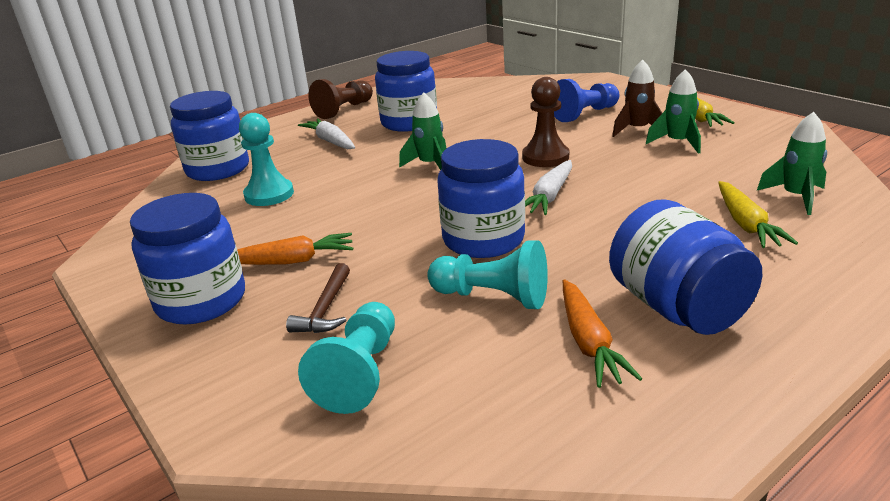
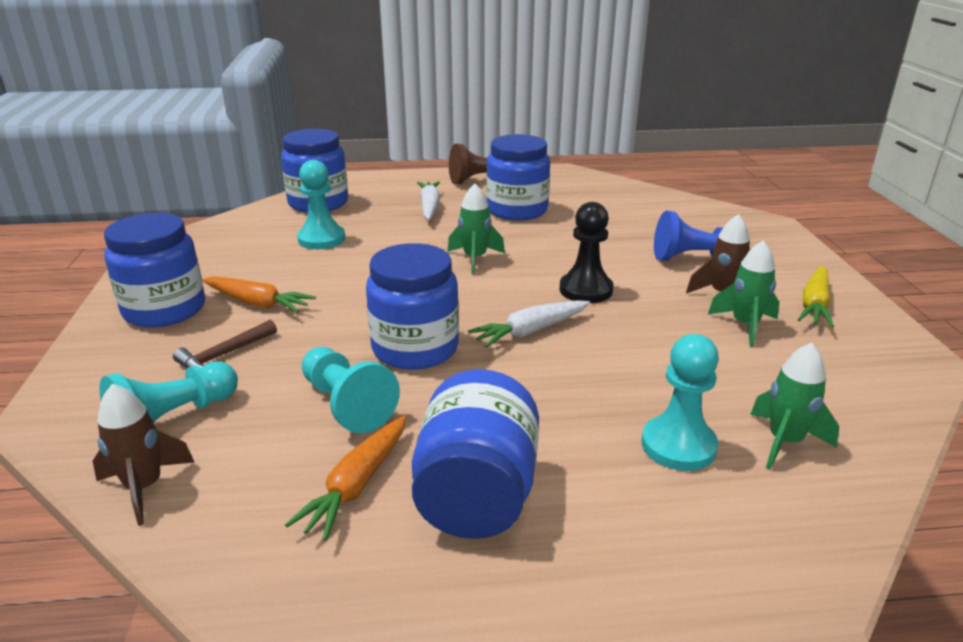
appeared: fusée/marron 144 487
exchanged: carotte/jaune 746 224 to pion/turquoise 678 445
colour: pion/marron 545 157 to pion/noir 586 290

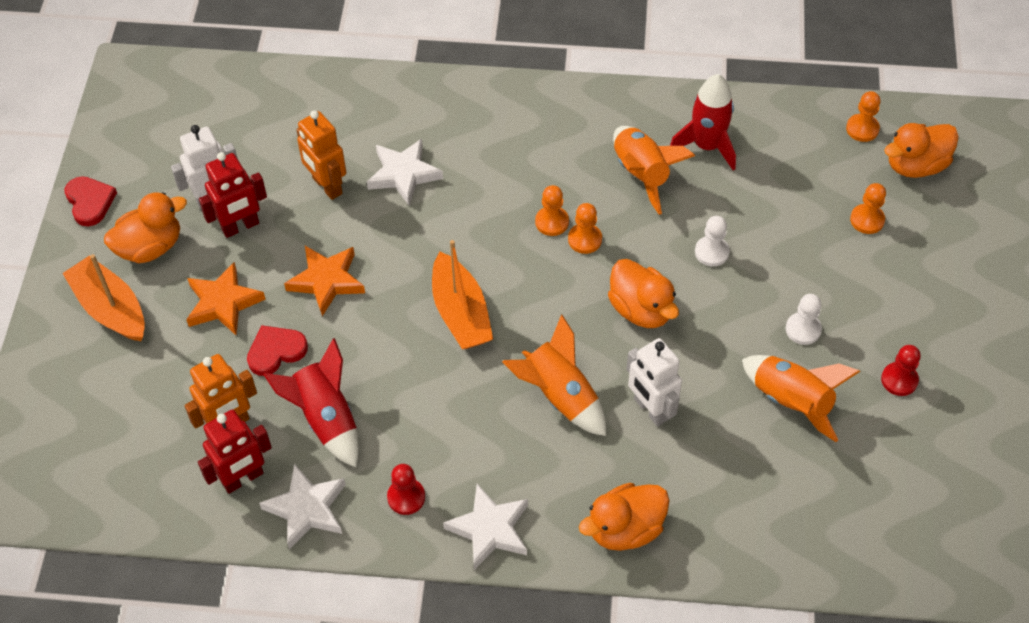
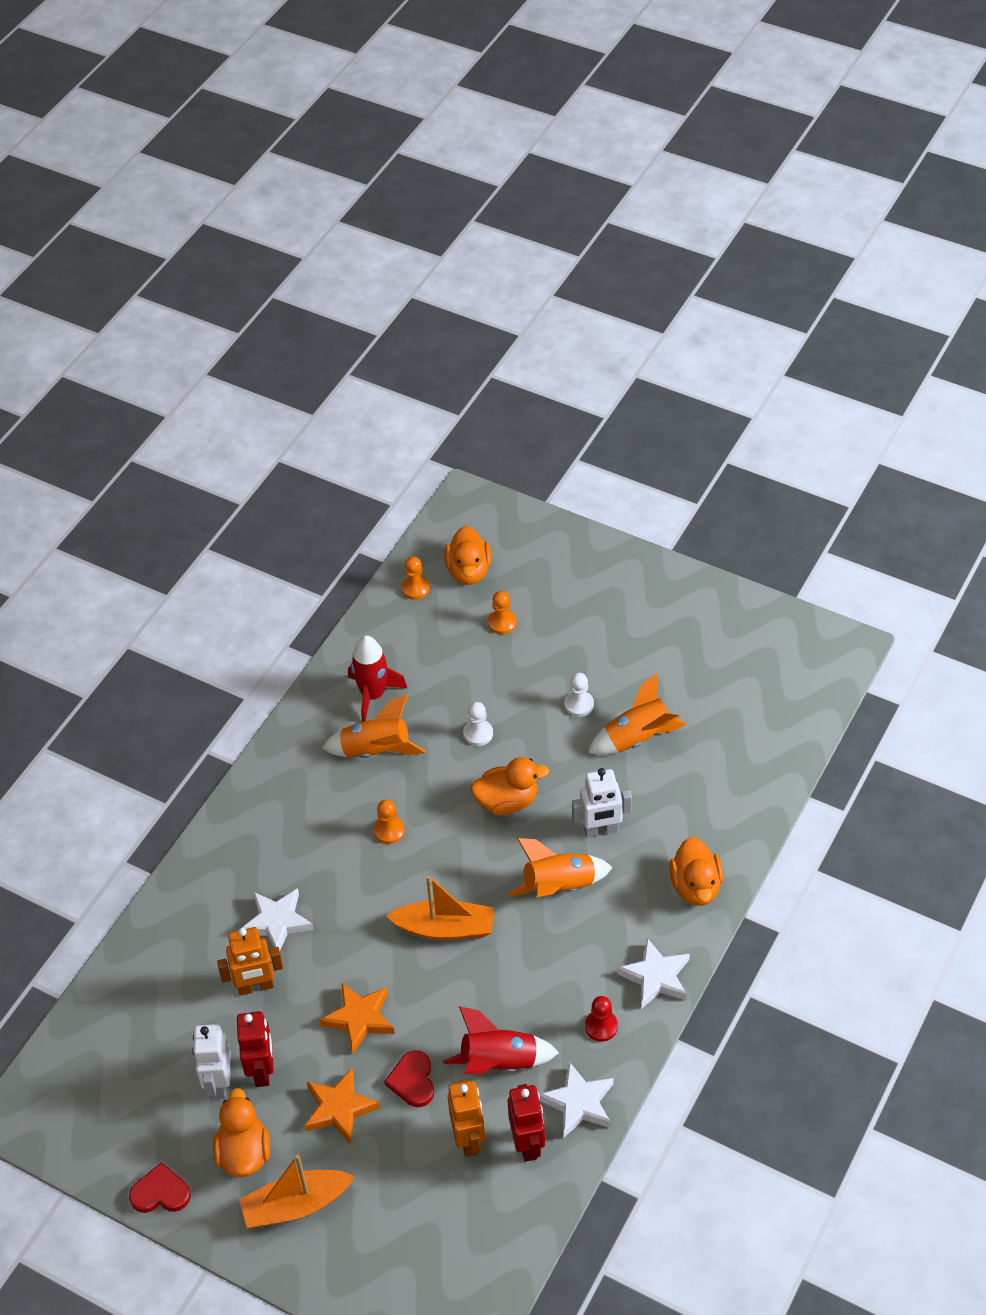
missing: pion/orange 585 239; pion/rouge 899 380

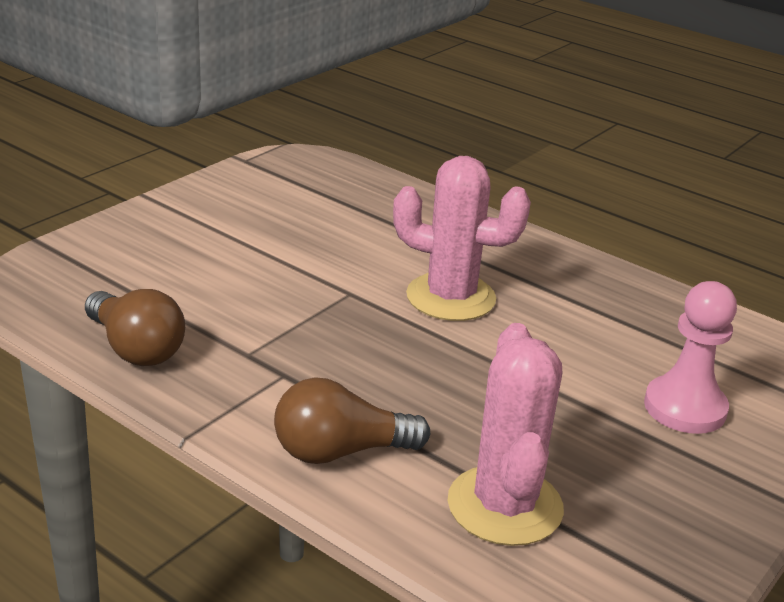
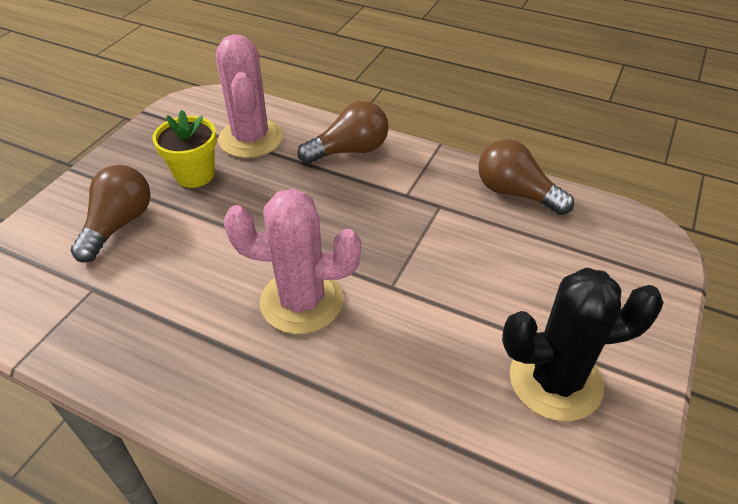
appeared: pot de fleurs/jaune 195 174; cactus/noir 555 380
exchanged: pion/rose 685 408 to ampoule/marron 118 224

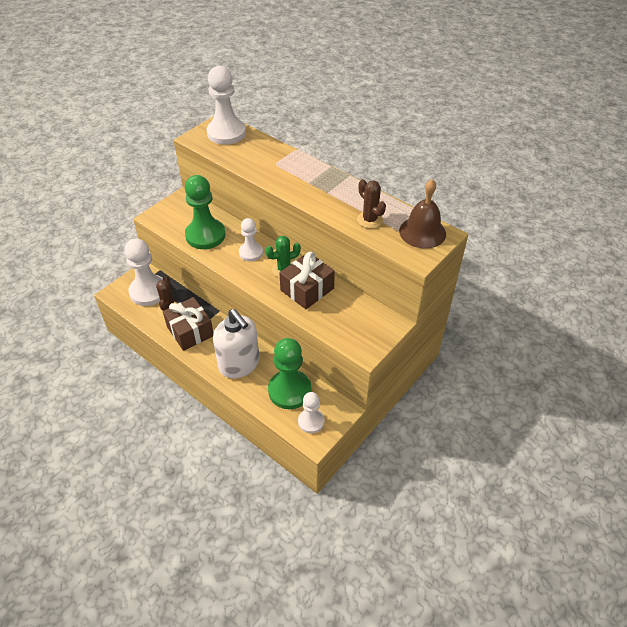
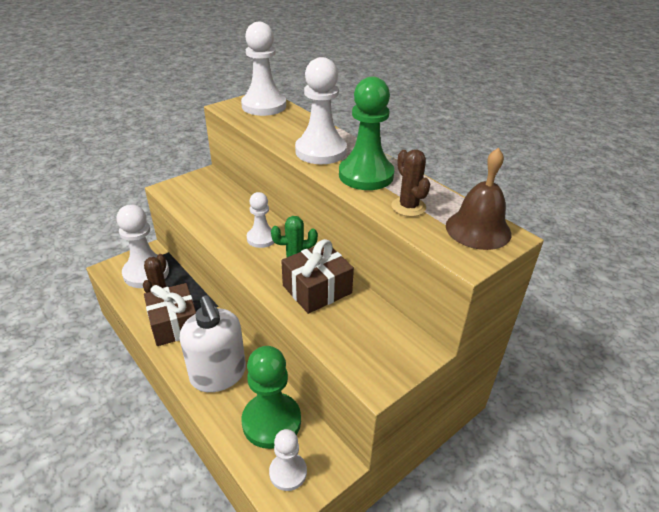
appeared: pion/blanc 321 151
relocated: pion/vert 205 235 to 366 175

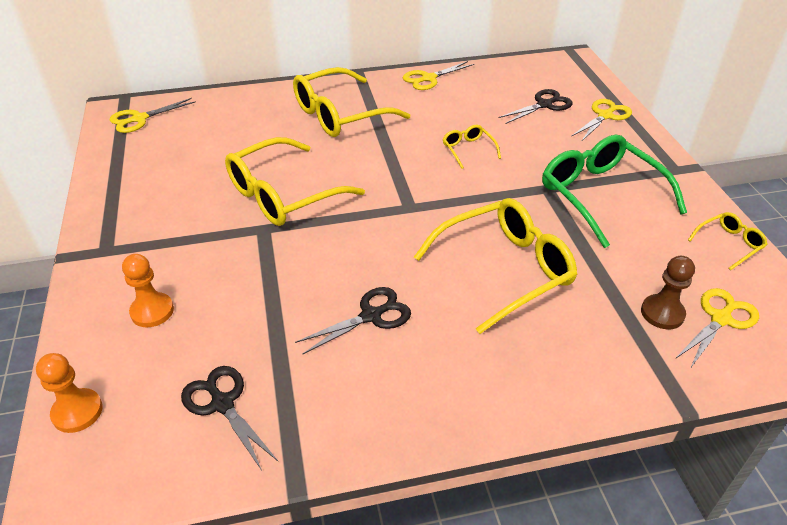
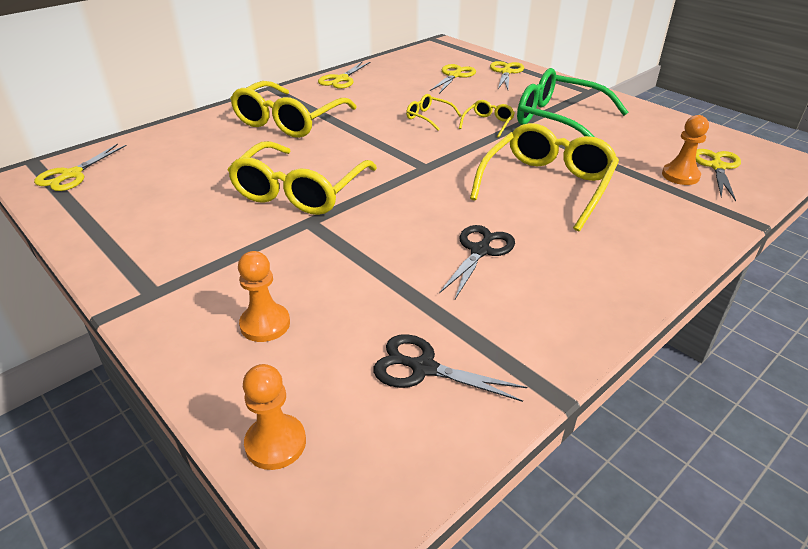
relocated: lunettes/jaune 729 244 to 488 123
colour: ciseaux/noir 544 105 to ciseaux/jaune 454 76; pion/marron 662 313 to pion/orange 680 175

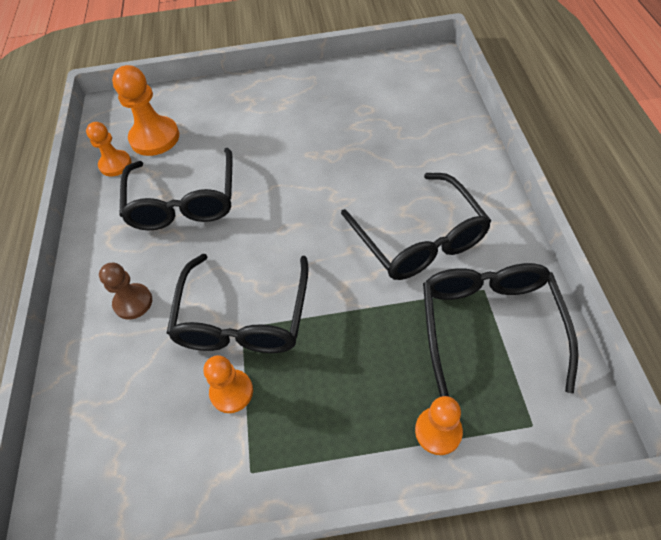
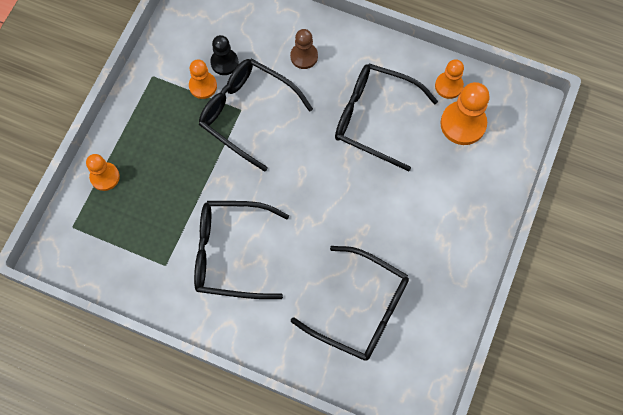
appeared: pion/noir 224 62
relocated: lunettes/noir 489 326 to 360 309

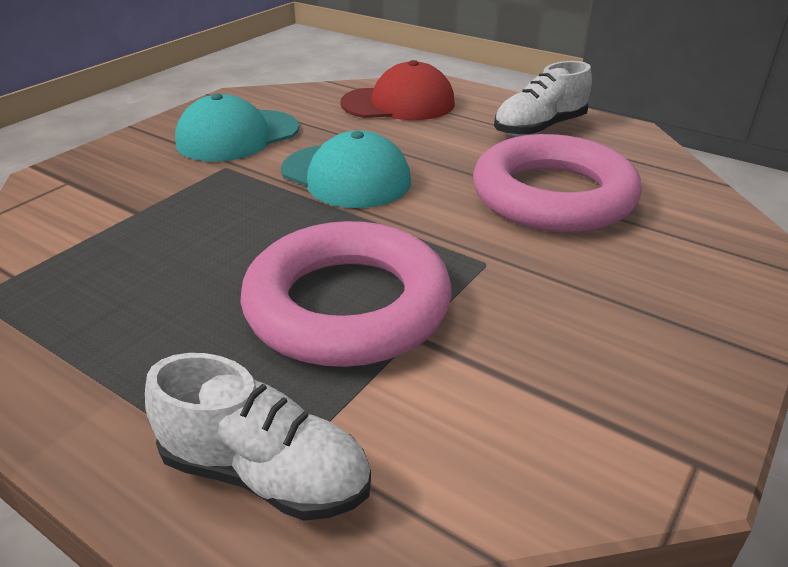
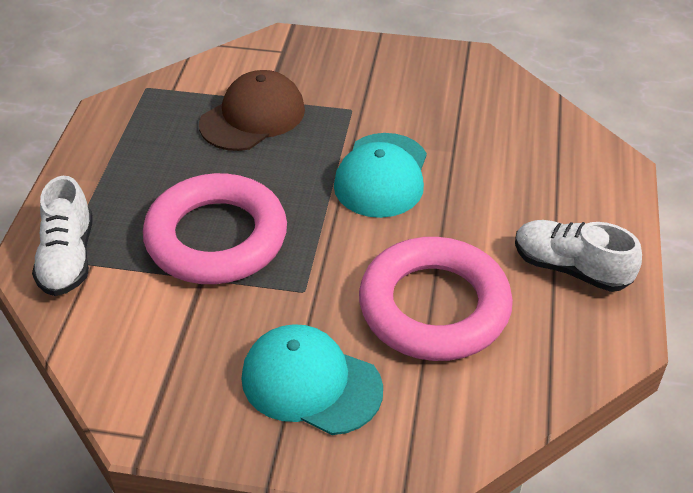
missing: casquette/rouge 399 103
appeared: casquette/marron 253 116
relocated: casquette/turquoise 237 136 to 310 383

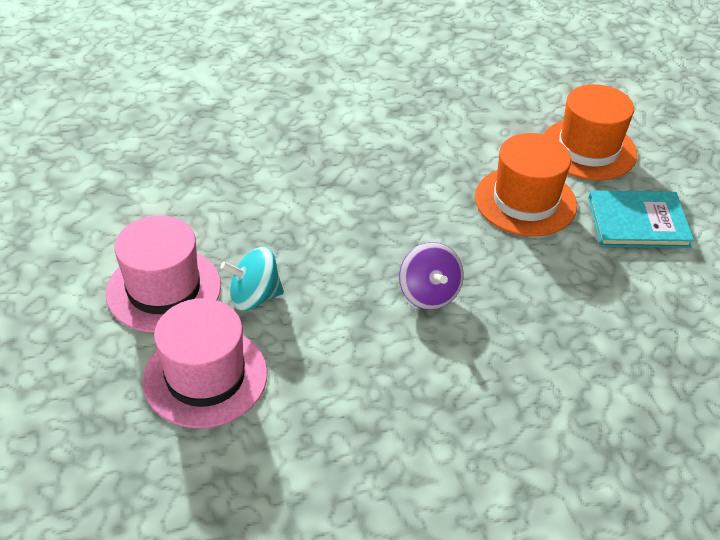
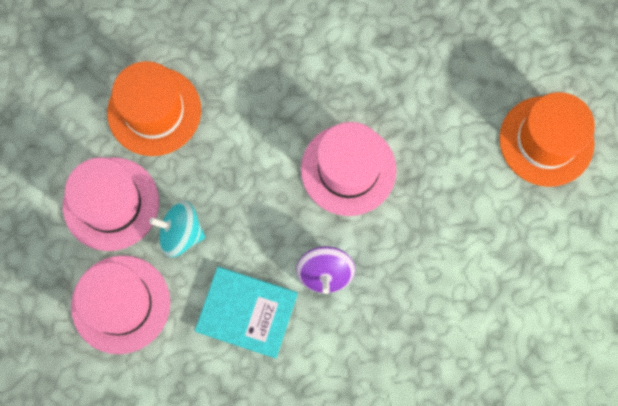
appeared: chapeau/rose 348 169
relocated: chapeau/orange 525 201 to 154 111; livre/turquoise 638 222 to 247 312

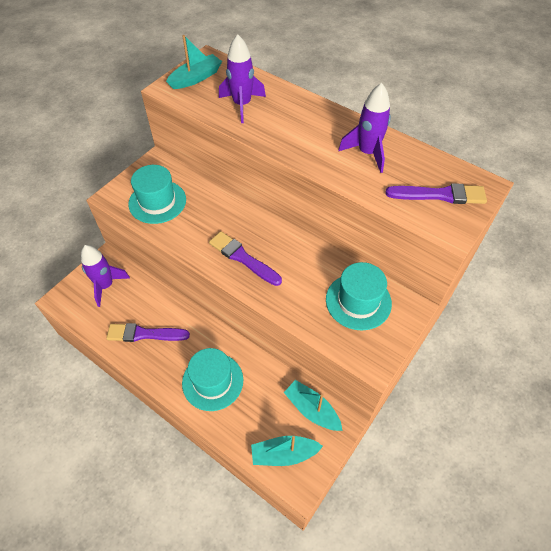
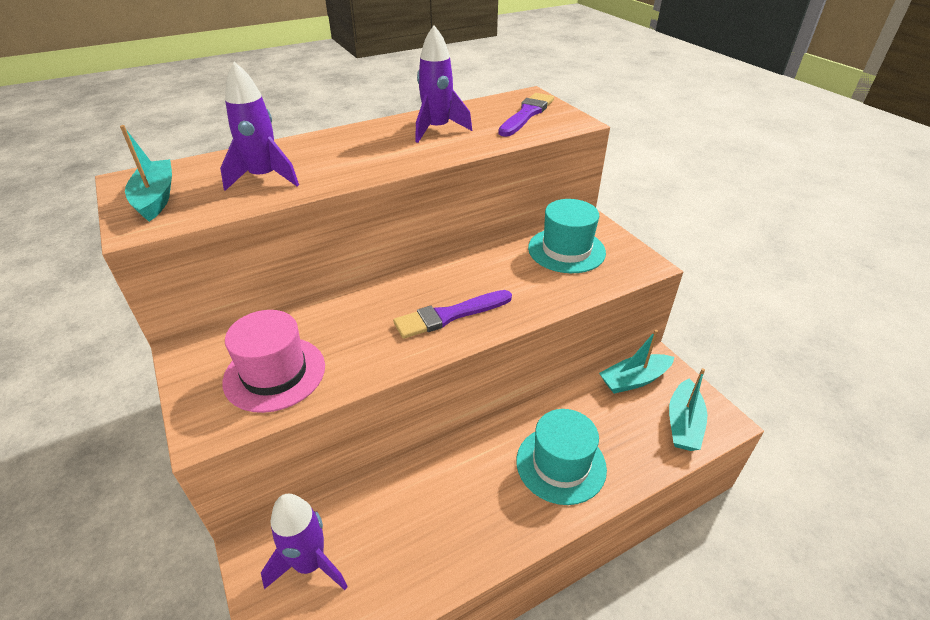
missing: pinceau/violet 144 334
colour: chapeau/turquoise 157 202 to chapeau/rose 274 373

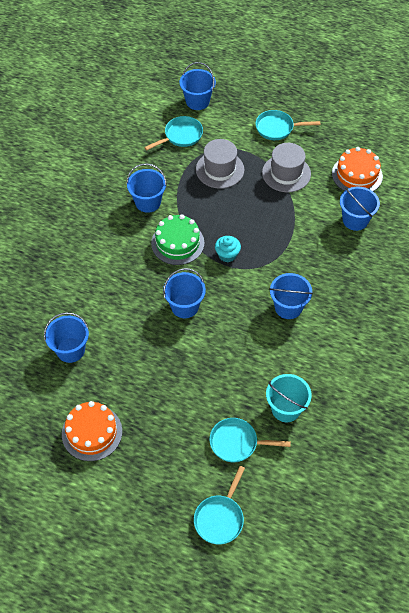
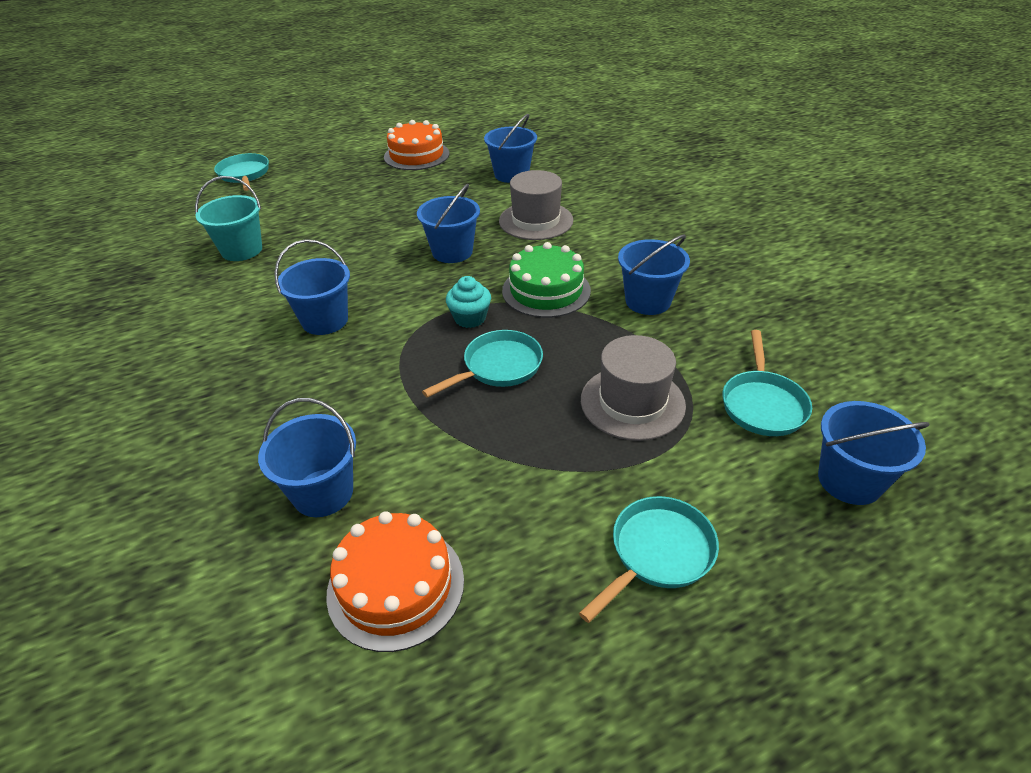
relocated: poêle/turquoise 237 443 to 498 367; chapeau/gris 286 173 to 536 221

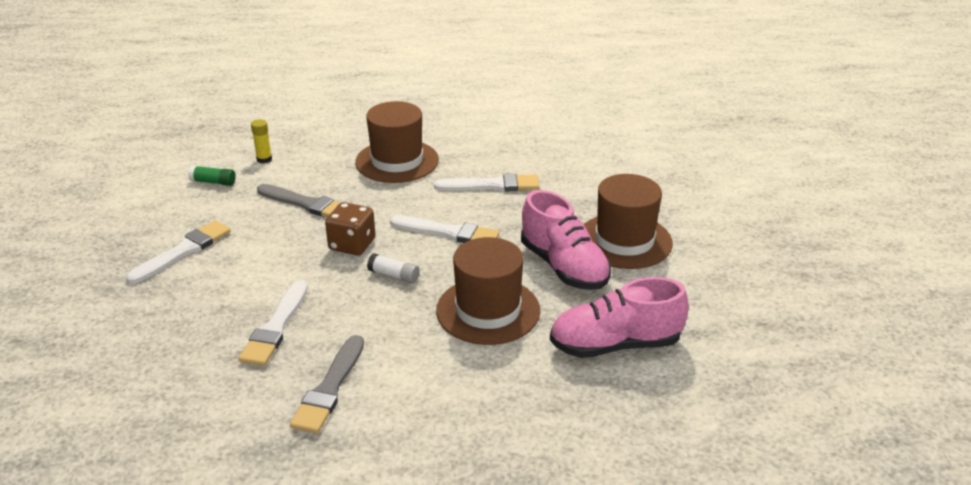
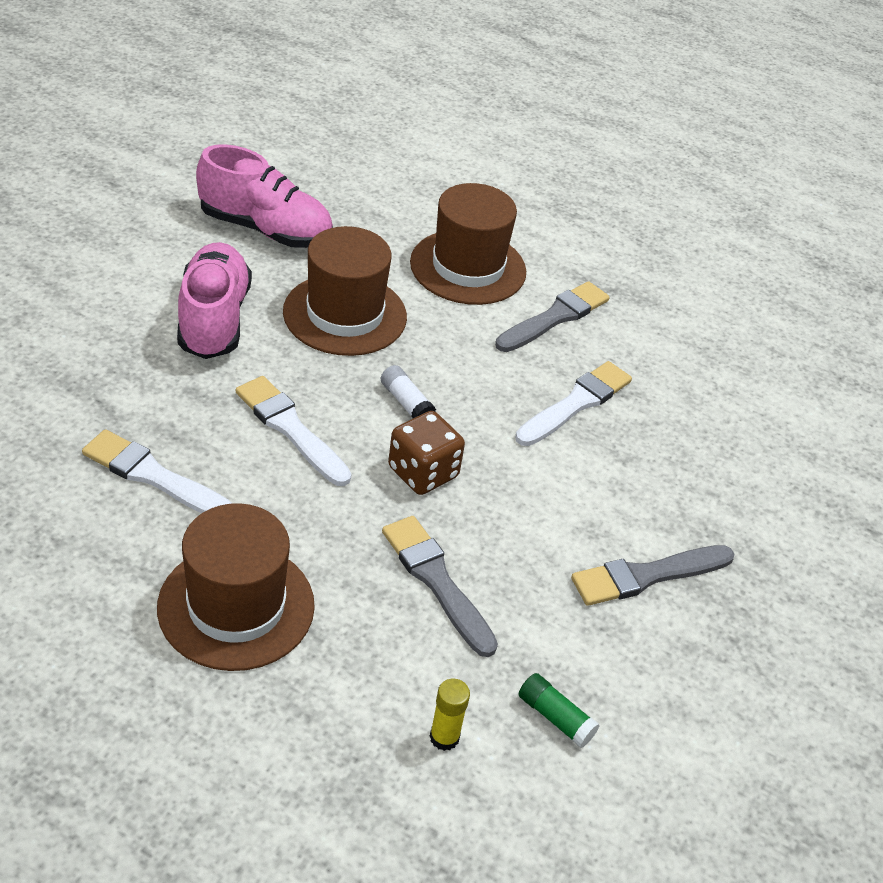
relocated: chapeau/marron 624 241 to 468 267
colour: pinceau/blanc 183 251 to pinceau/gris 647 576

